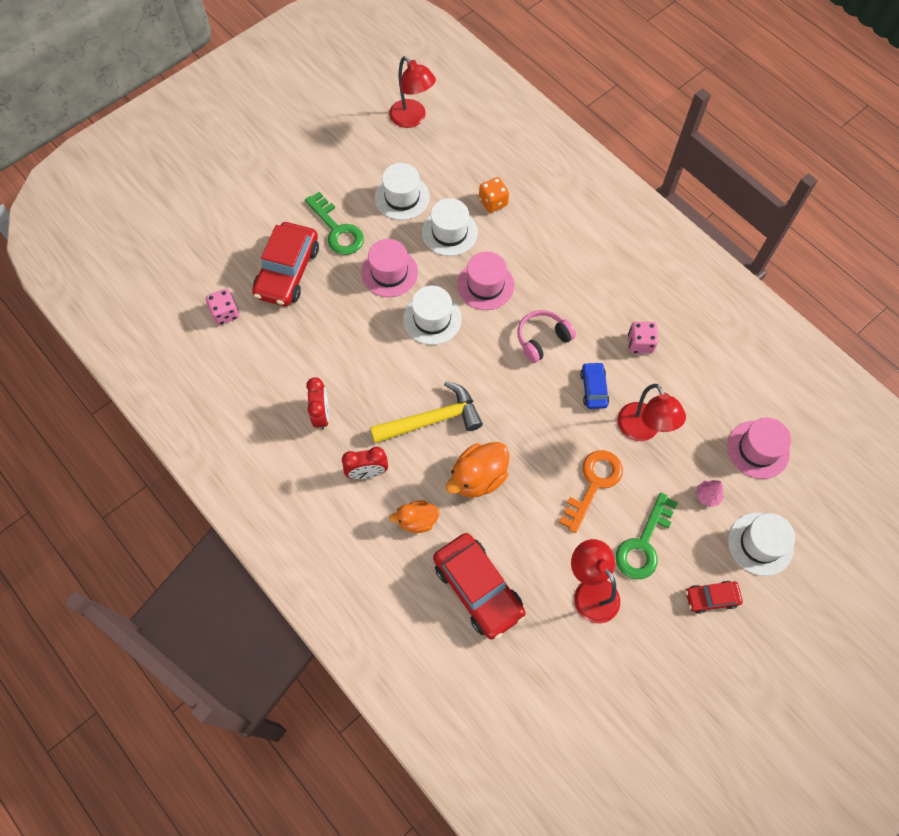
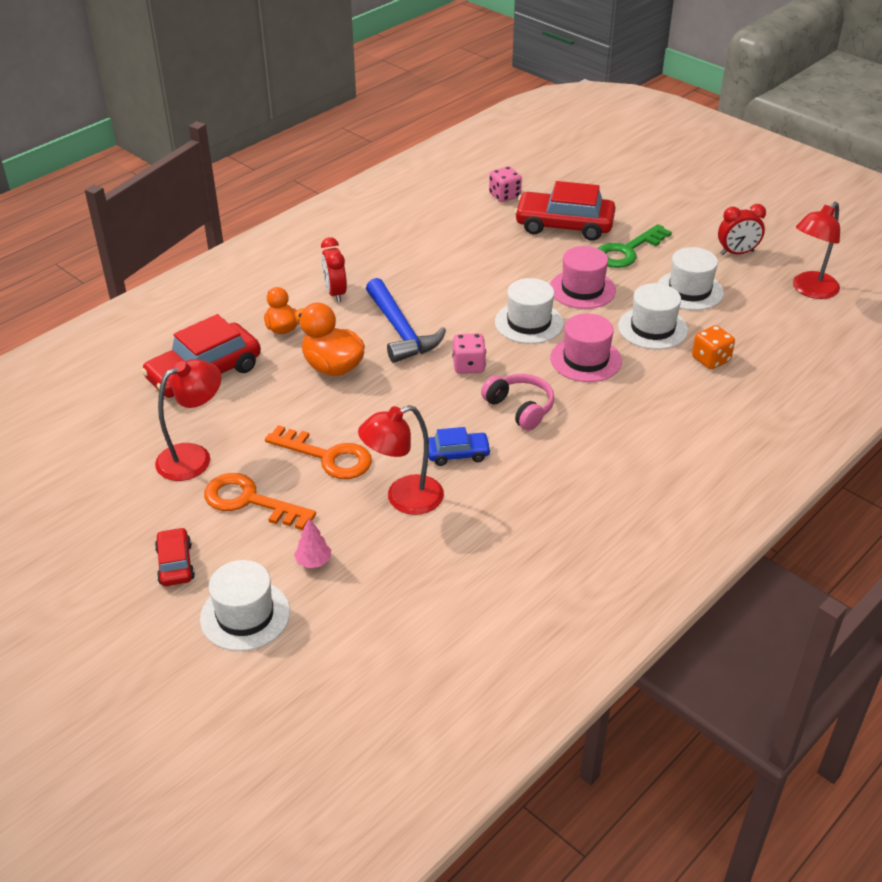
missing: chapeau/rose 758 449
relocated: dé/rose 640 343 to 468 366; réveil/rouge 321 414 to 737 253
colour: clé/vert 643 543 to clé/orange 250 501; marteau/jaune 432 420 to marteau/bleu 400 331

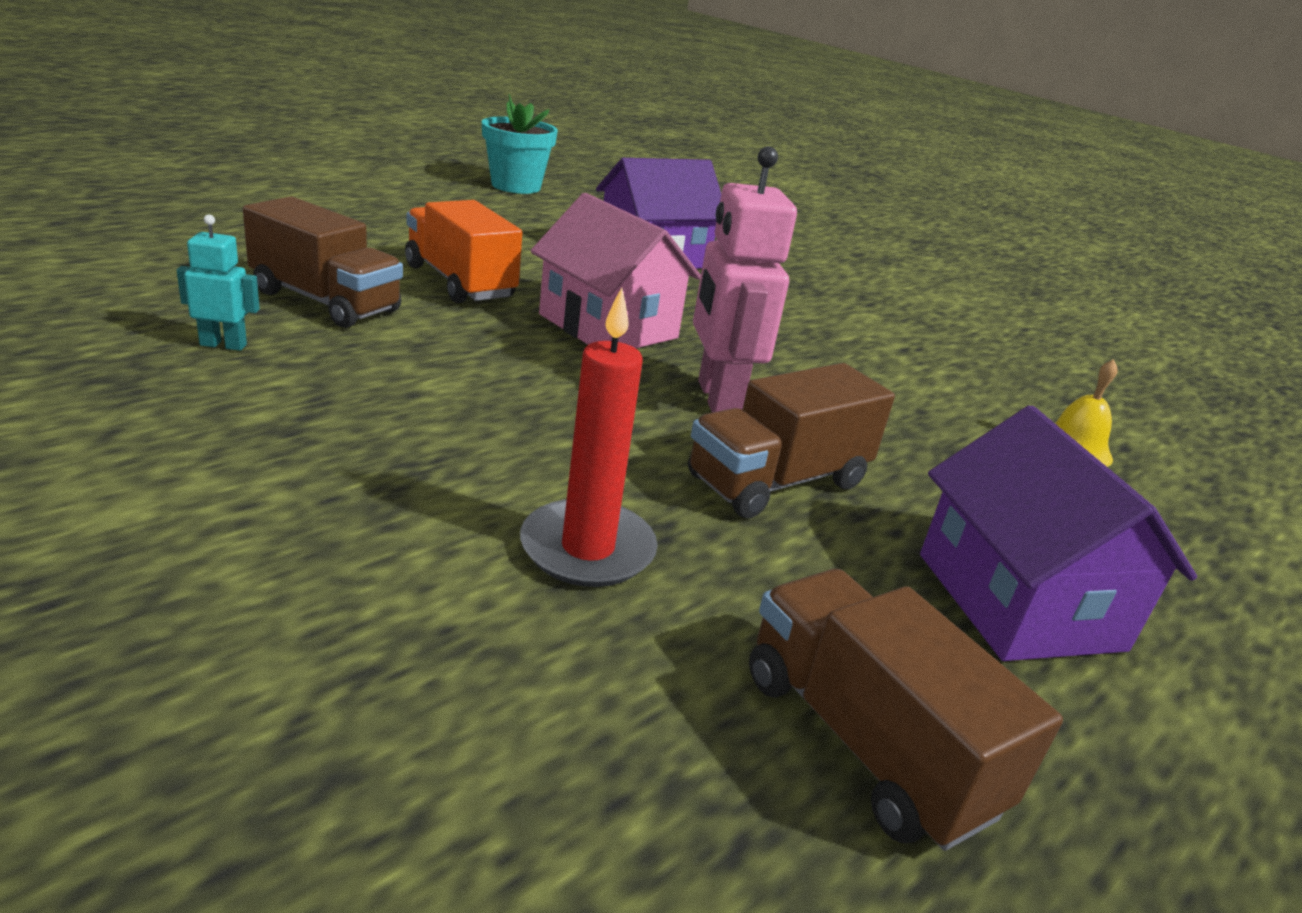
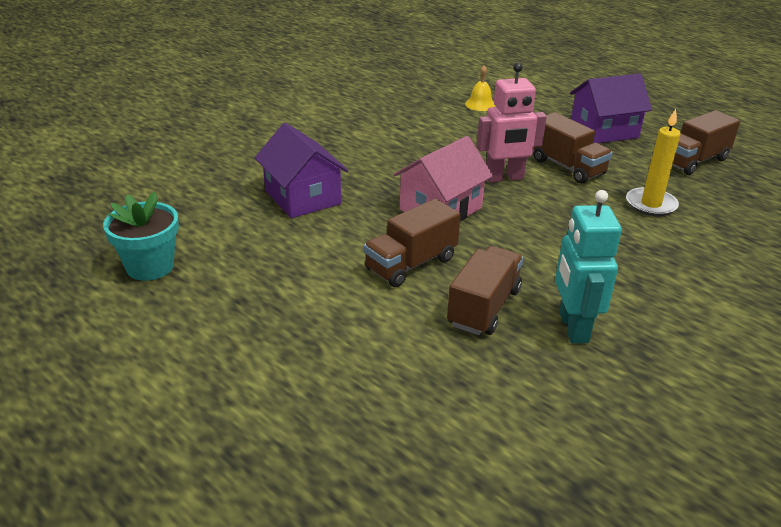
colour: camion/orange 460 282 to camion/marron 411 264; bougie/rouge 587 549 to bougie/jaune 651 204
size: robot/turquoise 223 345 = 572 327 x1.97

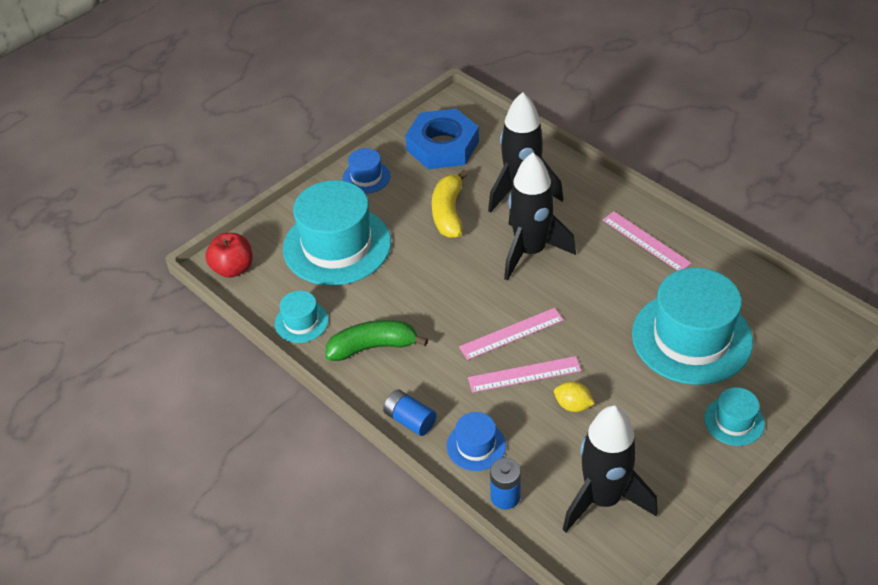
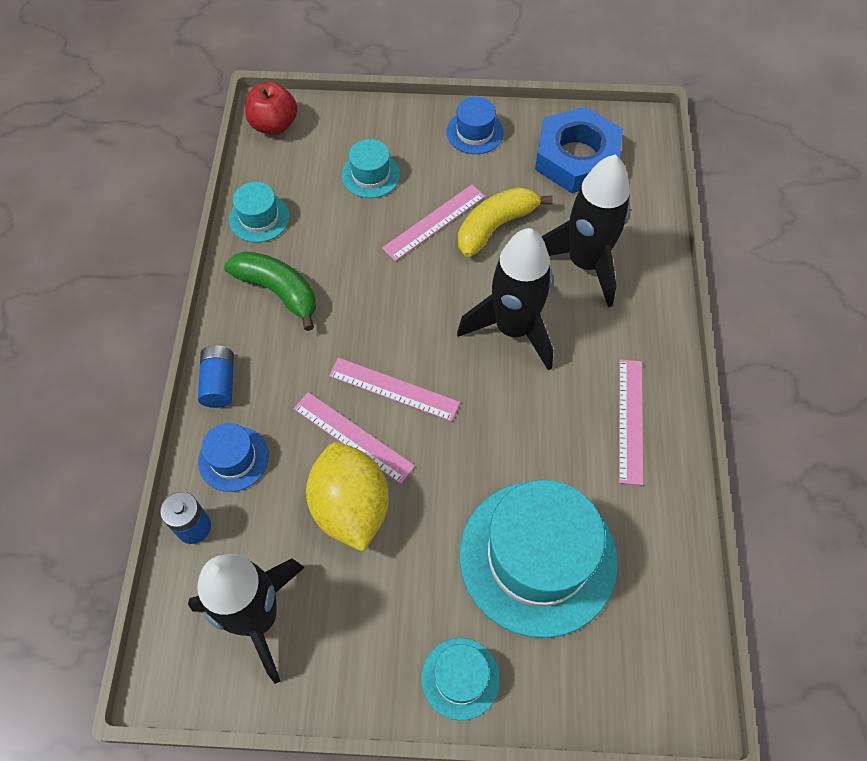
appeared: règle/rose 434 222
size: citron/jaune 573 405 = 351 507 x2.13; chapeau/turquoise 337 245 = 371 175 x0.47

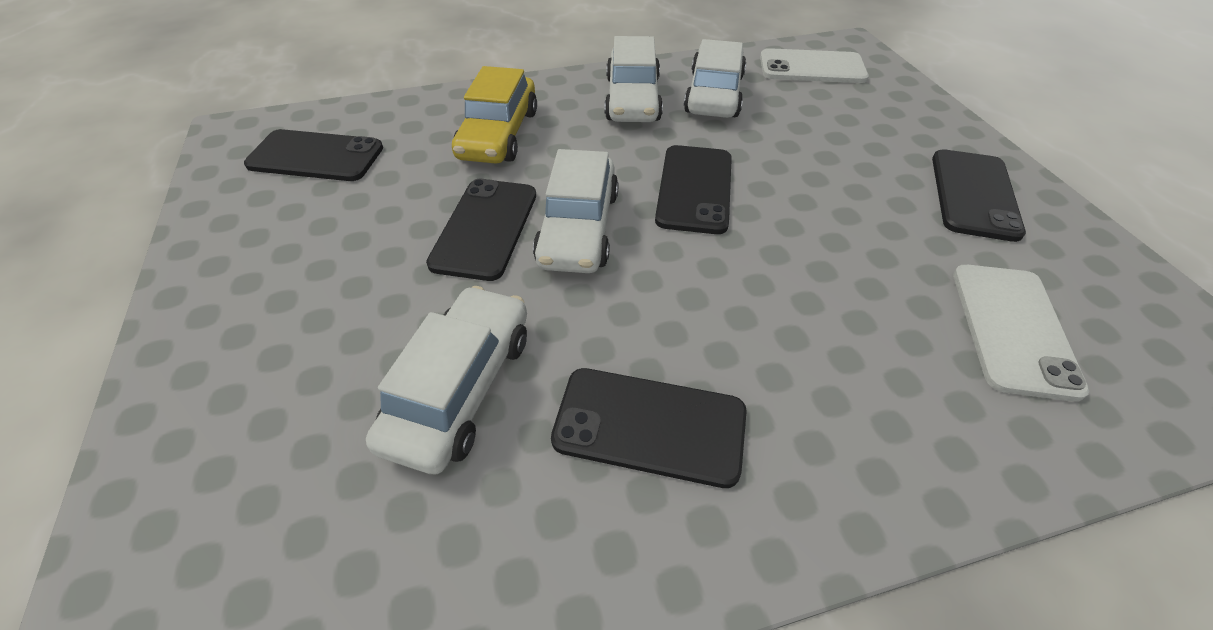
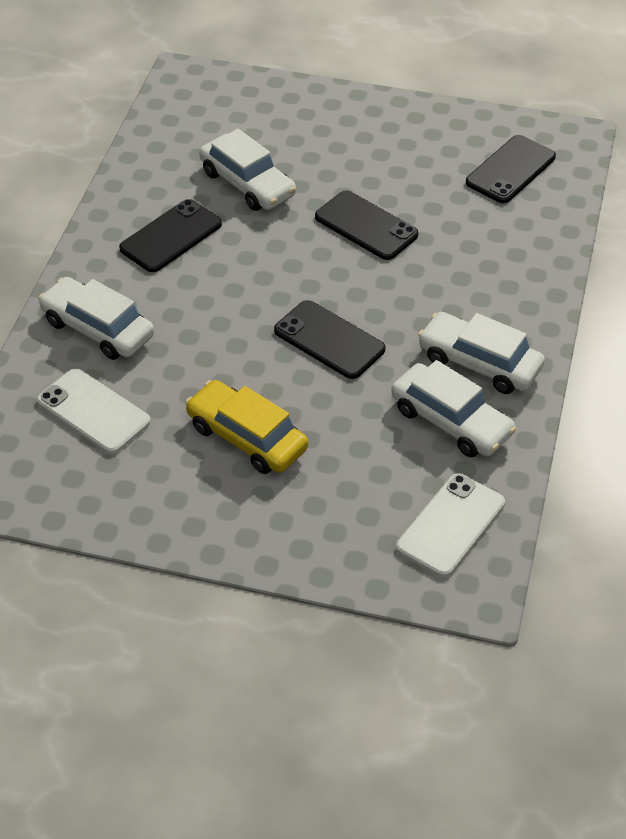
missing: téléphone/noir 973 194
relocated: voiture/blanc 578 228 to 98 329; voiture/jaune 499 134 to 247 437

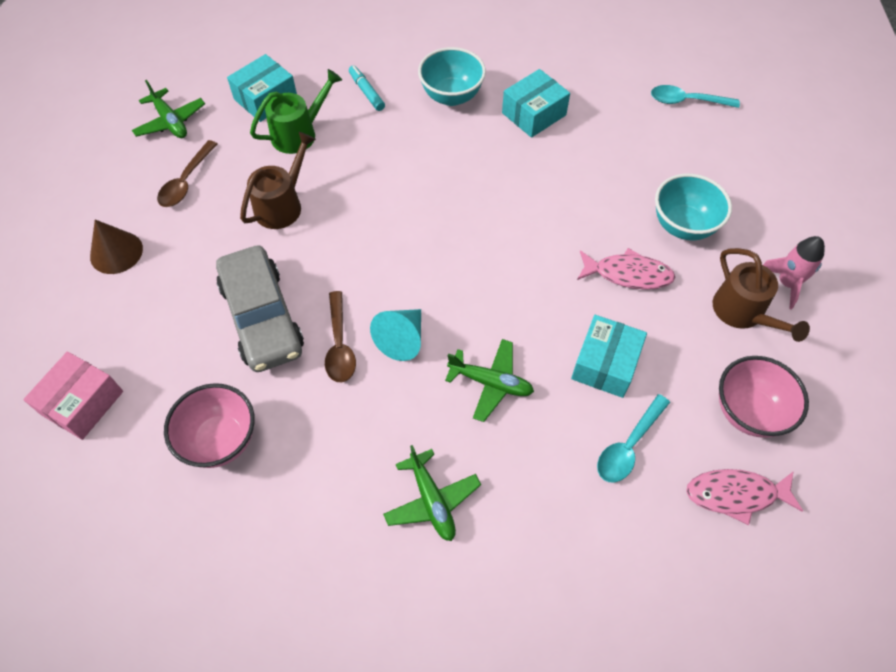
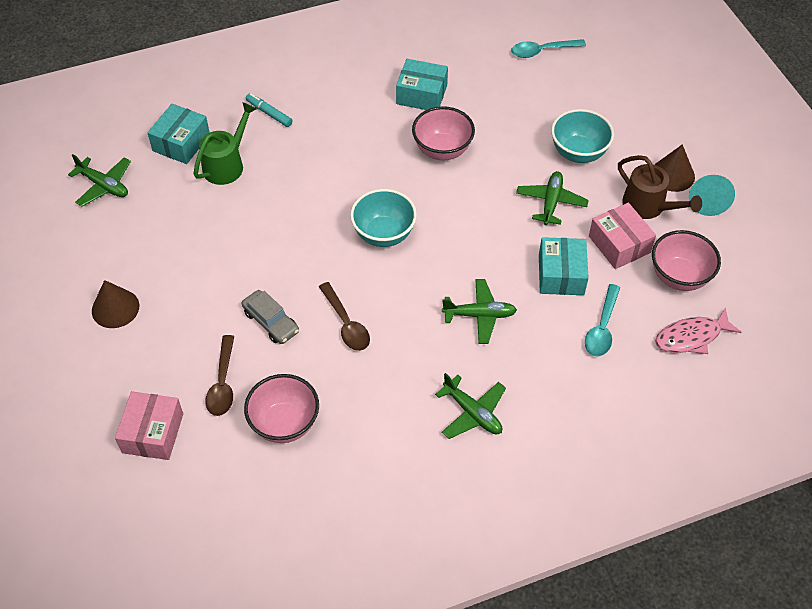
missing: arrosoir/marron 282 204
appeared: bol/rose 442 150; boîte/rose 619 244
relocated: cuillère/marron 186 182 to 223 383; bol/turquoise 451 96 to 384 234; cône/turquoise 402 339 to 707 201
exchanged: poisson/rose 628 274 to avion/vert 551 202; fusée/rose 787 283 to cône/marron 673 175
spun: boîte/turquoise 534 114 = 421 94 75 degrees clockwise
size: voiture/gris 262 317 = 271 322 x0.55

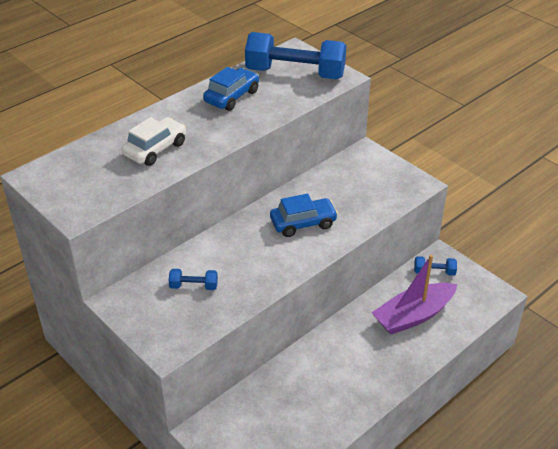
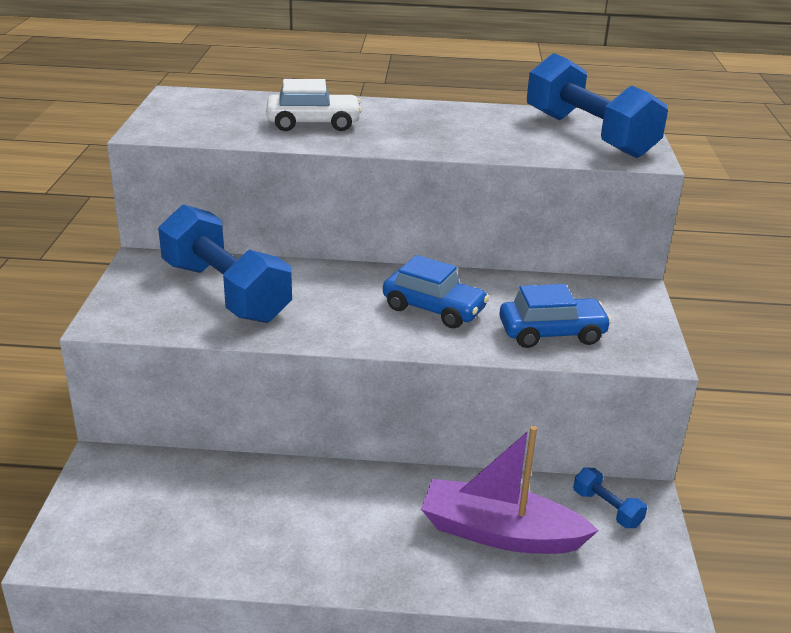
relocated: voiture/bleu 232 97 to 552 333
size: haltère/bleu 194 286 = 225 292 x2.38

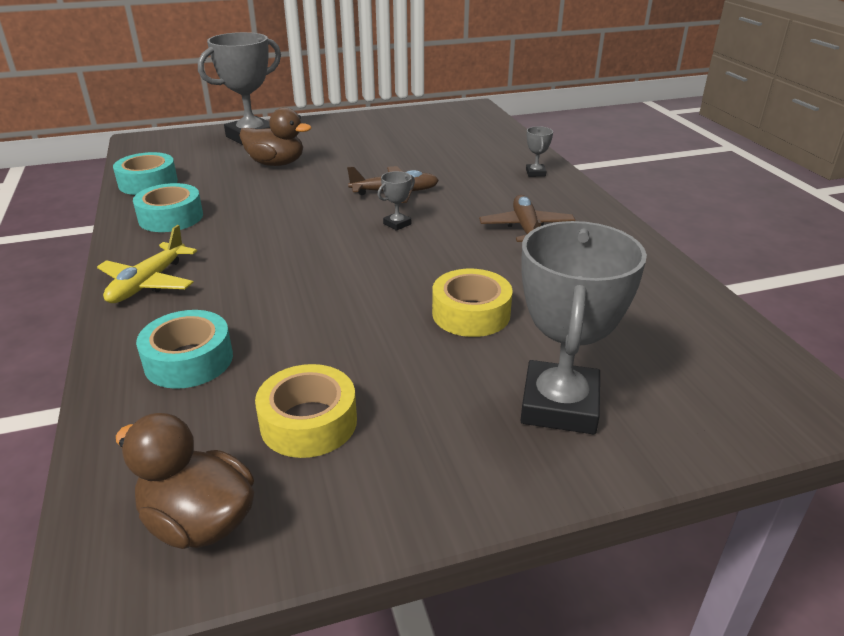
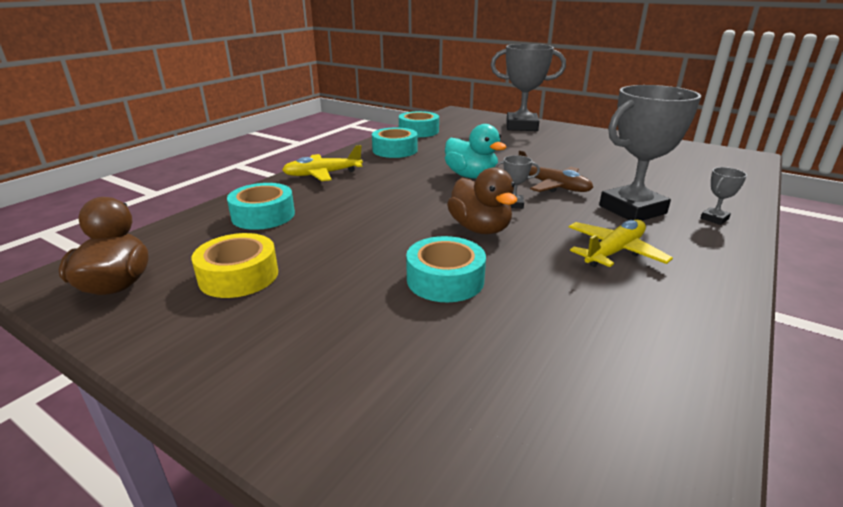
appeared: canard/turquoise 471 176
relocated: canard/marron 276 163 to 480 229; trophée/gris 559 405 to 632 209
colour: ruban adhésif/jaune 471 313 to ruban adhésif/turquoise 445 280; avion/marron 526 229 to avion/jaune 614 251

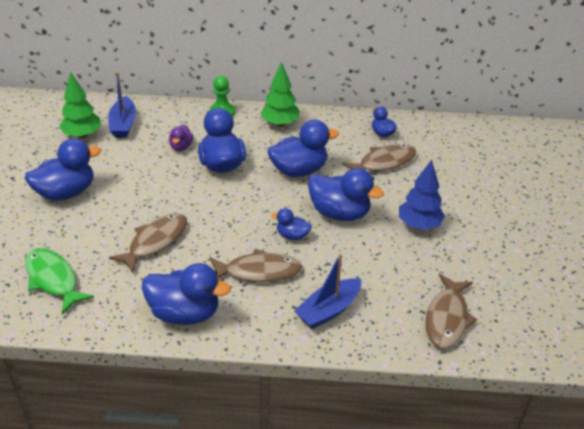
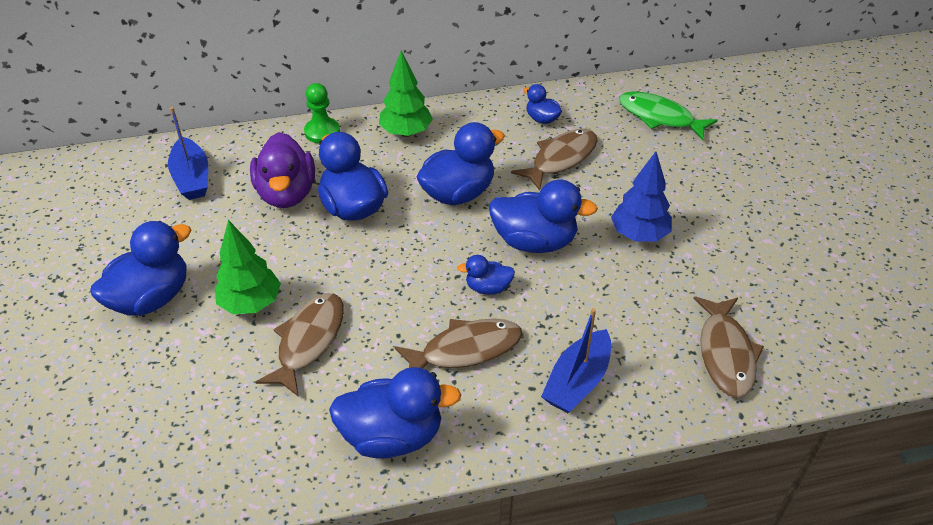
relocated: arbre/vert 82 135 to 251 303; poisson/vert 53 279 to 660 117
size: canard/violet 181 147 = 287 194 x1.93

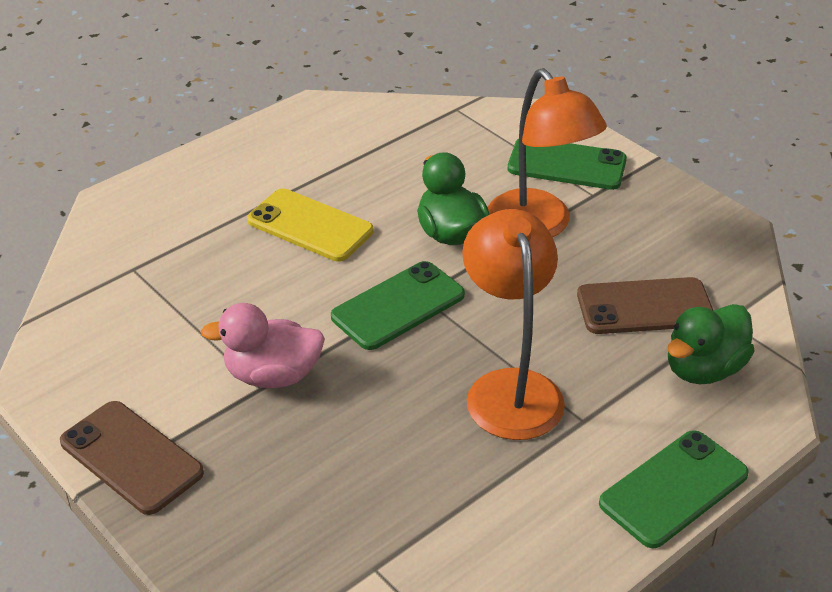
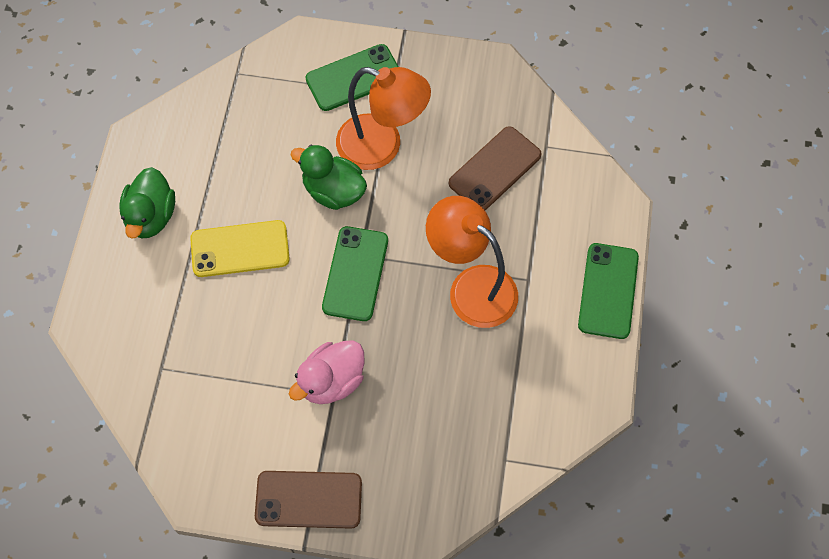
relocated: canard/vert 703 369 to 151 216

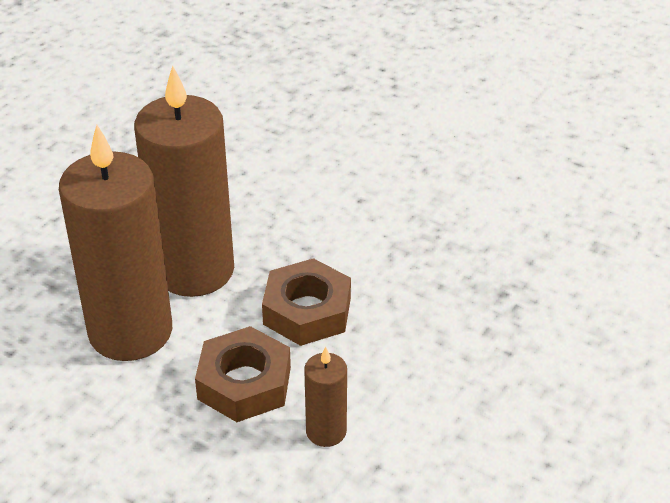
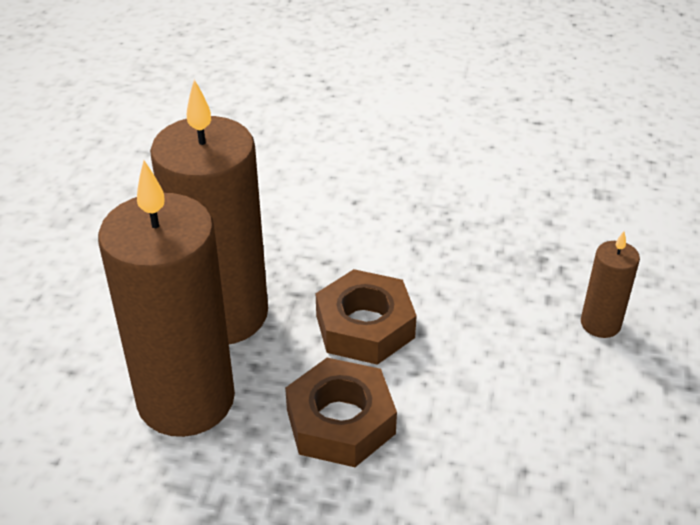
relocated: bougie/marron 326 431 to 600 324

